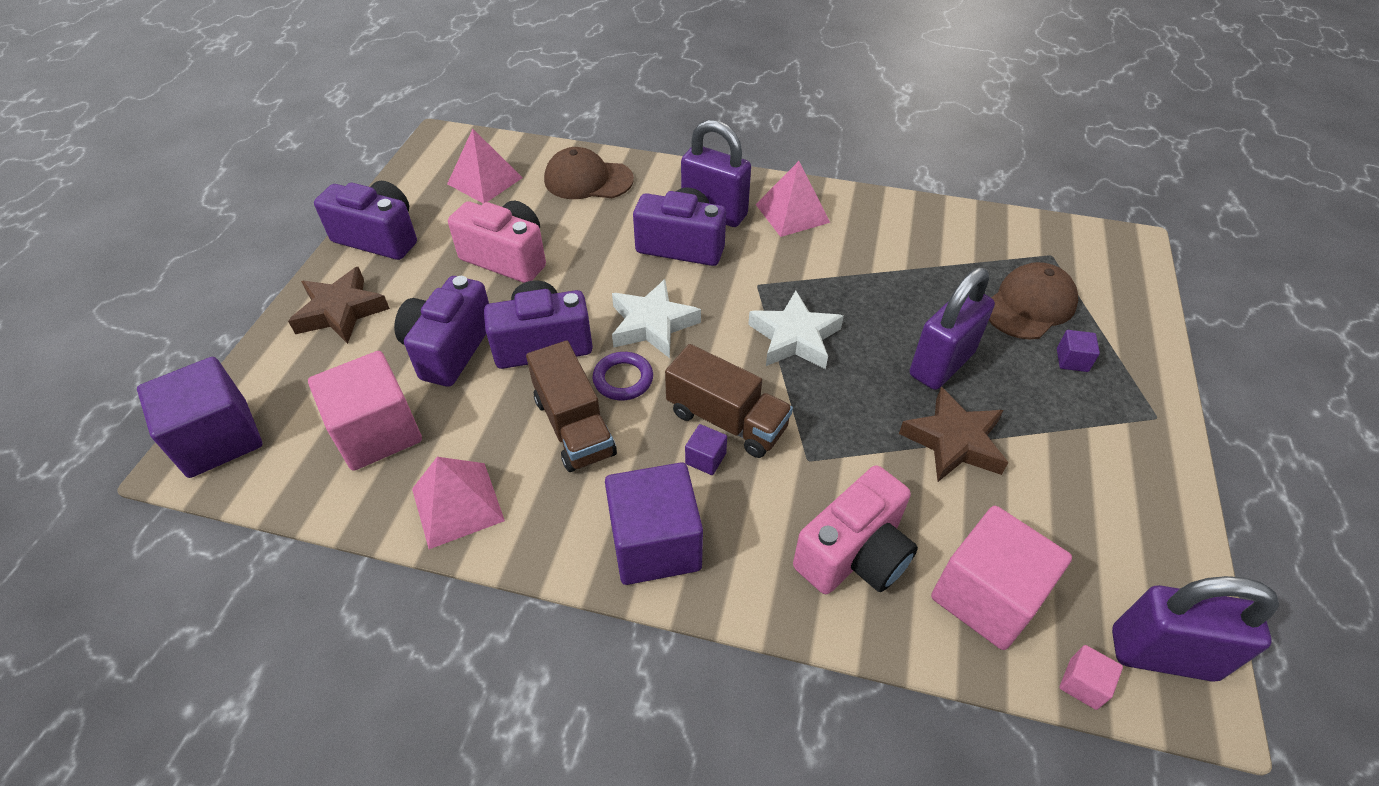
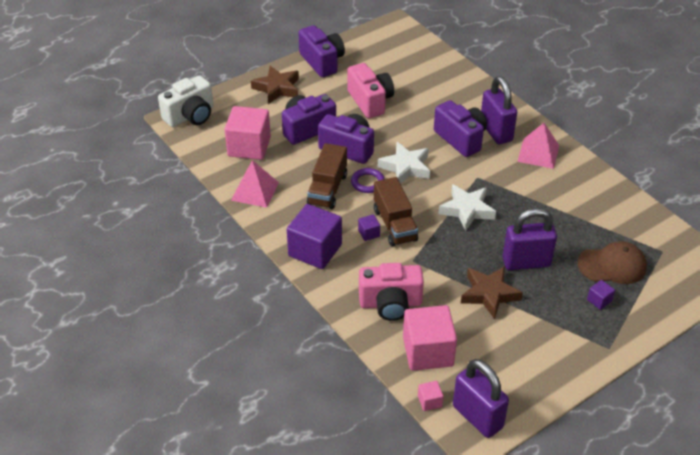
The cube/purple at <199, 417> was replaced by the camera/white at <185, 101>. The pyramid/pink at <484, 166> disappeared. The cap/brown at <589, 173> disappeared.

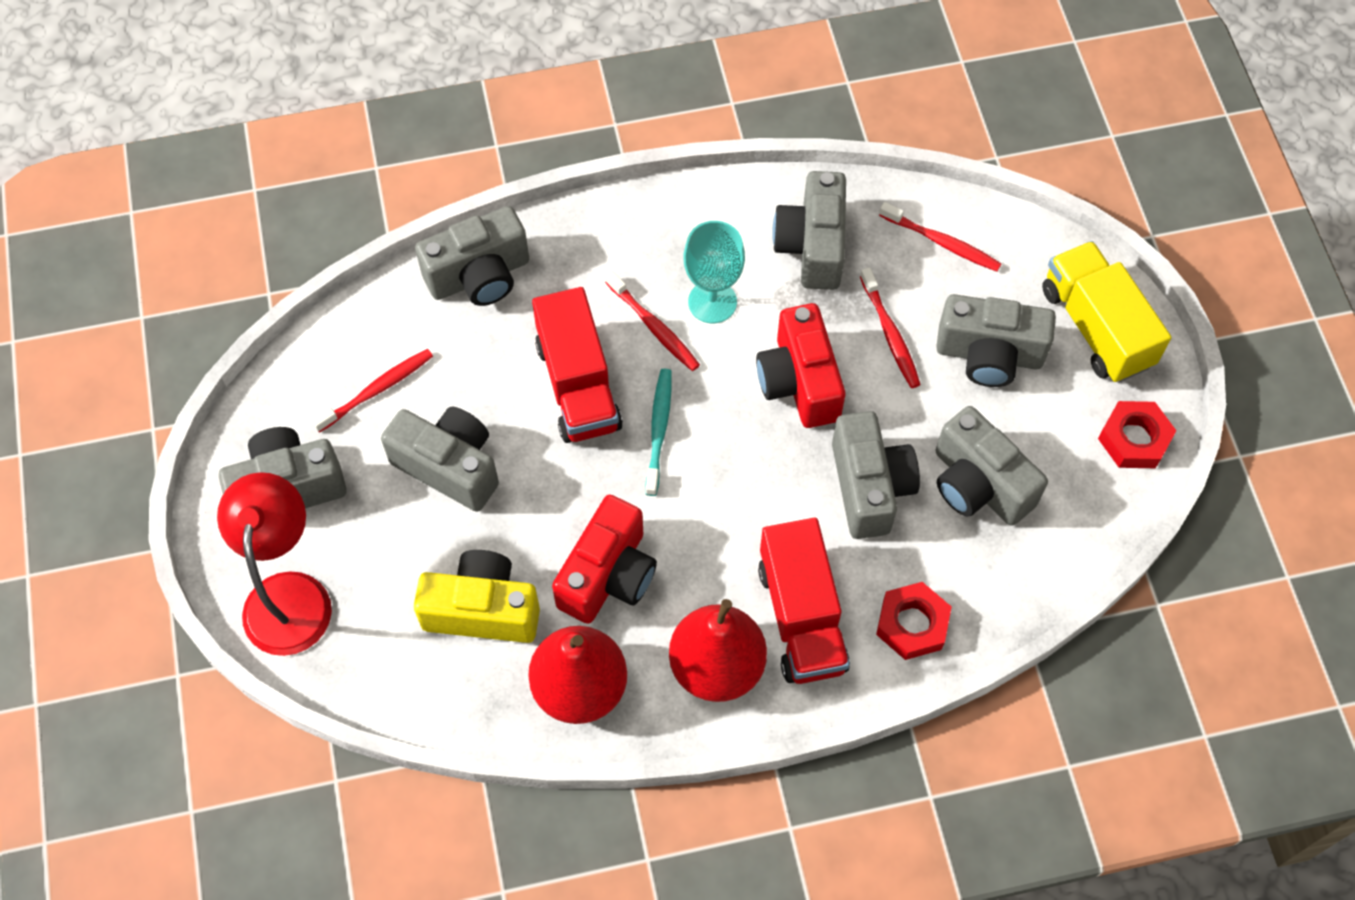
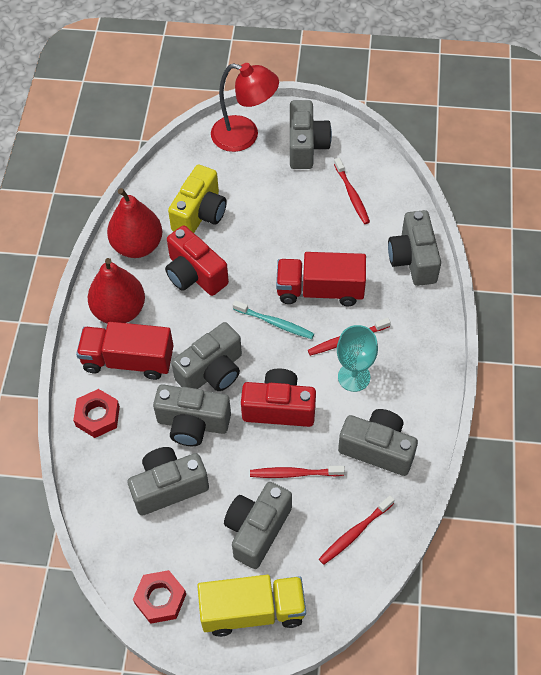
The camera/grey moved from <440, 459> to <206, 356>.

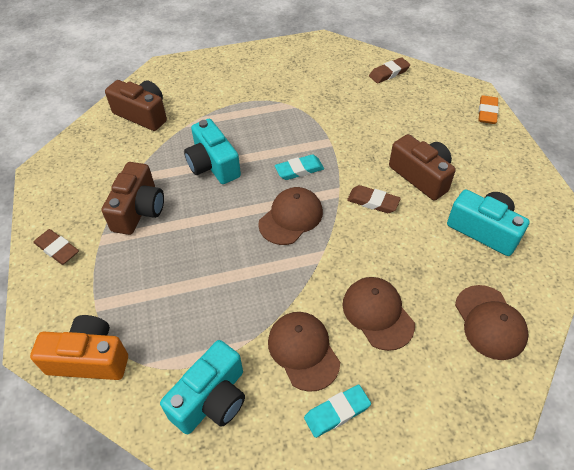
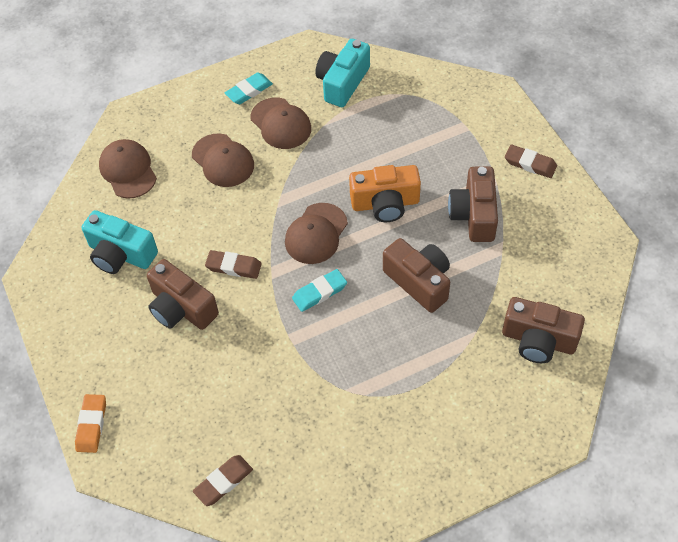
The camera/orange moved from <79, 347> to <385, 193>. The camera/turquoise at <212, 151> became the camera/brown at <416, 275>.

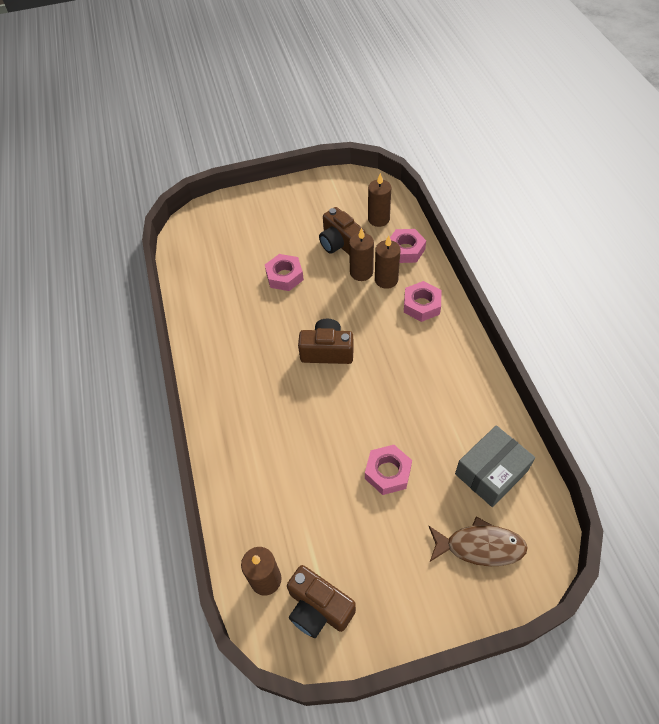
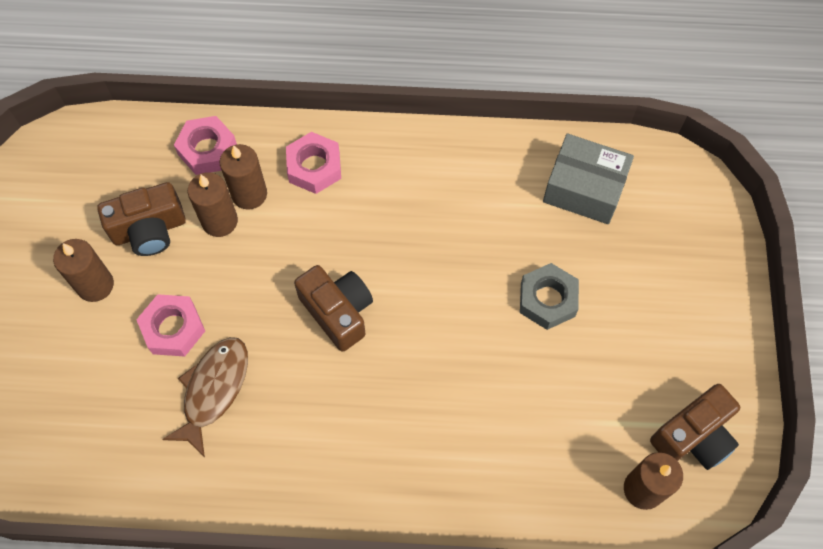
The camera/brown at <326, 341> turned 120 degrees clockwise. The nut/pink at <388, 470> became the nut/grey at <549, 296>. The candle/brown moved from <379, 200> to <83, 270>. The fish/brown moved from <478, 541> to <205, 397>. The box/grey at <495, 466> turned 45 degrees counterclockwise.

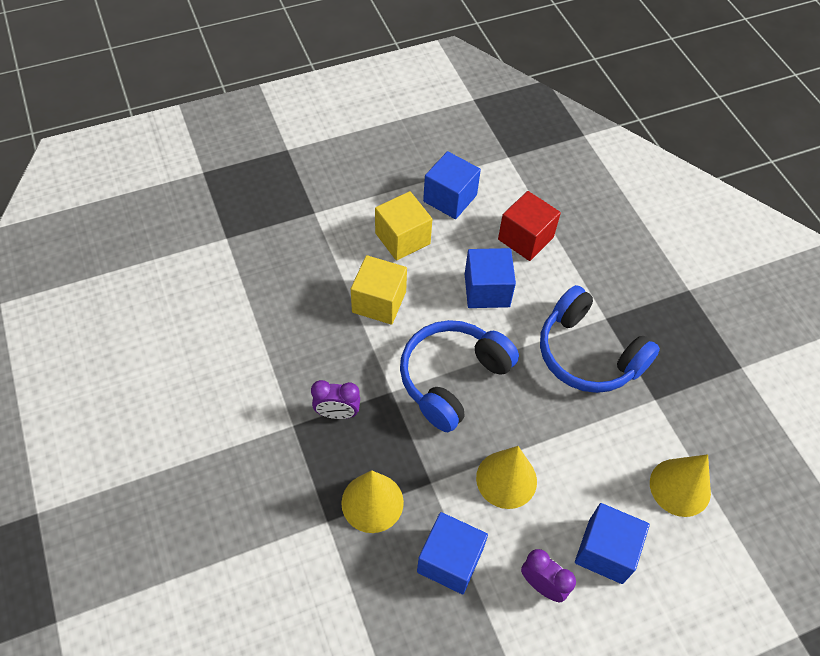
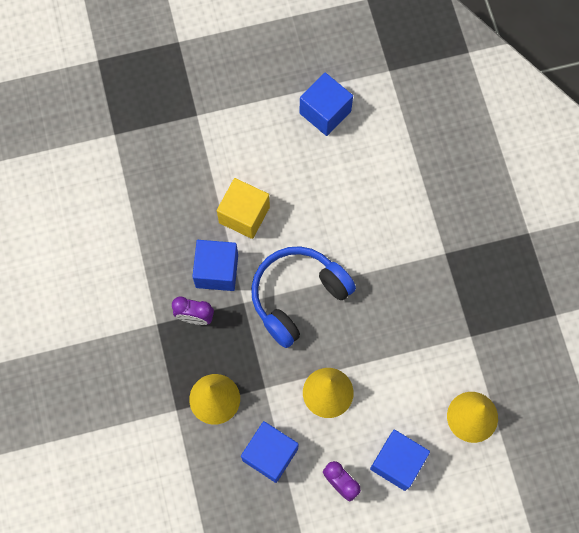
The cube/yellow at <403, 226> disappeared. The cube/blue moved from <490, 278> to <215, 265>. The cube/red at <529, 226> disappeared. The headphones/blue at <600, 339> disappeared.

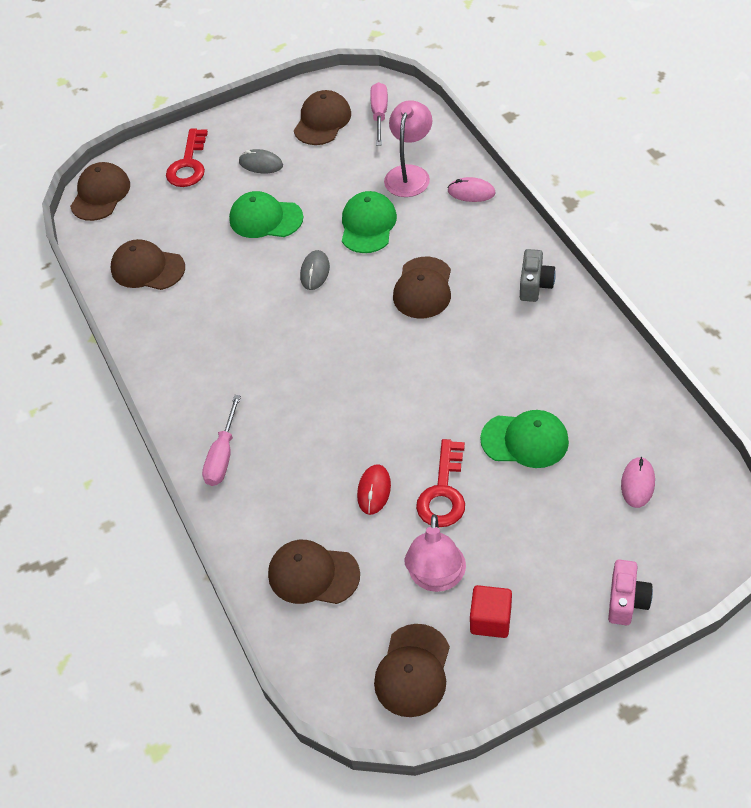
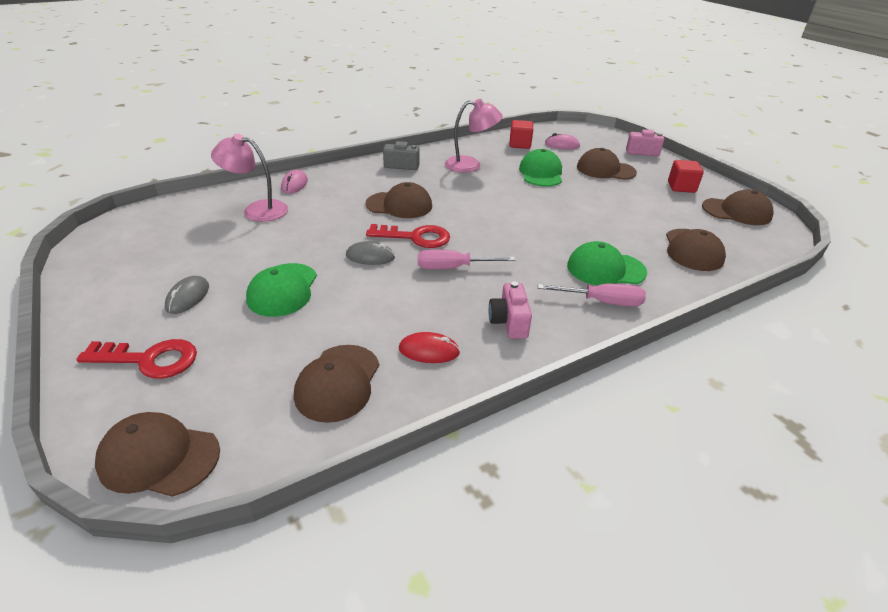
The cap/brown moved from <322, 117> to <607, 164>. The cap/green moved from <369, 222> to <607, 263>. The mouse/red moved from <374, 489> to <429, 347>. The screwdriver/pink moved from <379, 114> to <466, 259>. The lamp/pink moved from <435, 553> to <474, 136>. The key/red moved from <440, 483> to <408, 236>. The camera/pink at <510, 310> appeared. The cube/red at <521, 134> appeared.

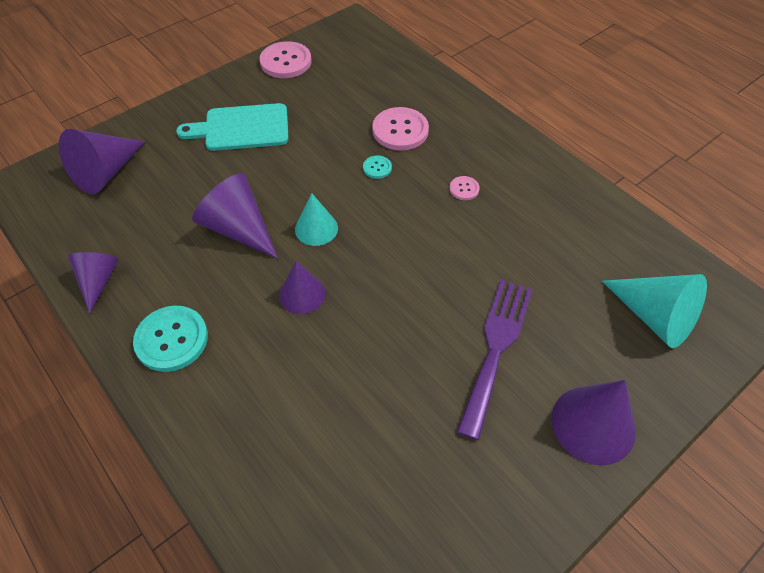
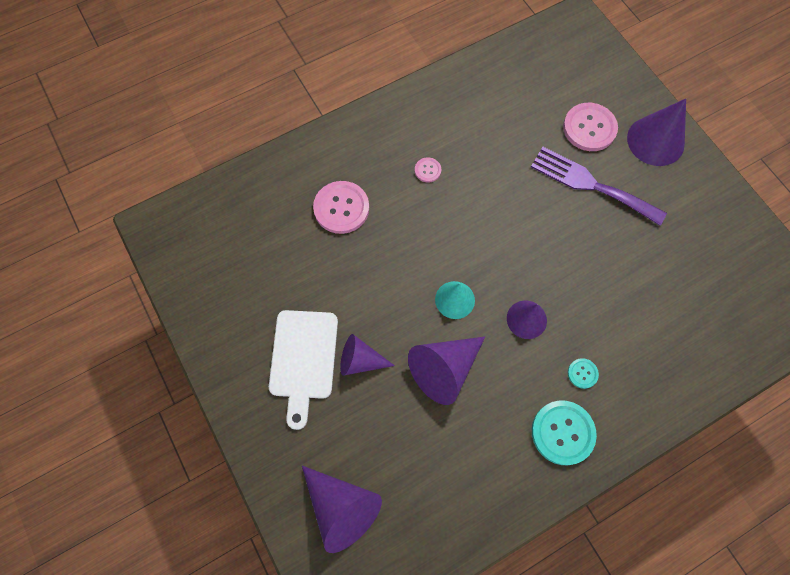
The cone/purple moved from <93, 283> to <367, 355>. The cutting board/turquoise at <232, 127> became the cutting board/white at <303, 370>. The button/pink moved from <285, 59> to <590, 127>. The button/turquoise moved from <377, 167> to <583, 373>. The cone/turquoise at <654, 311> disappeared.

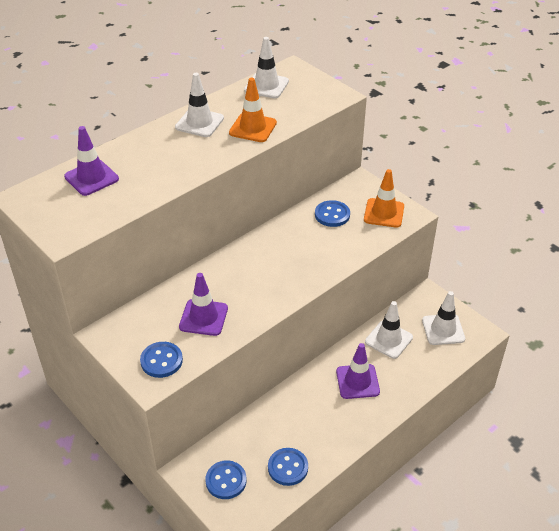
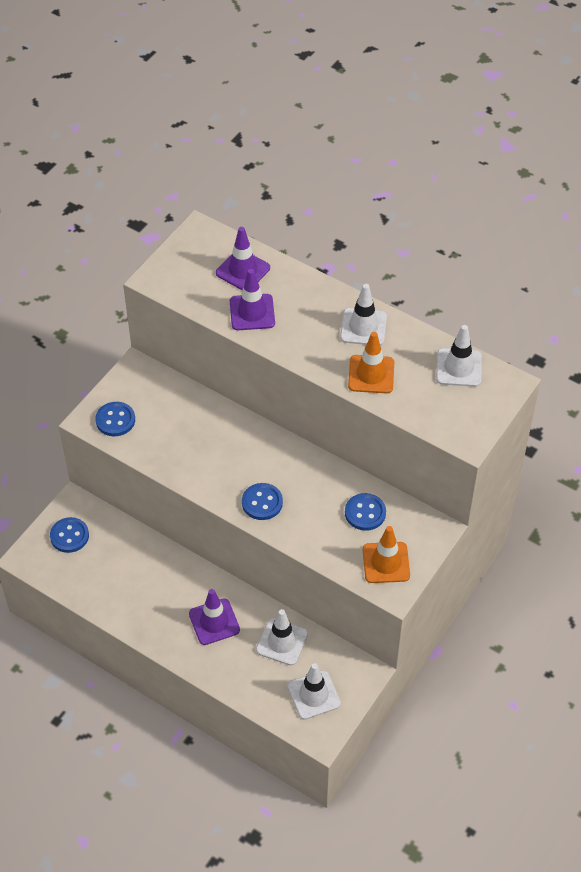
The traffic cone/purple moved from <203, 304> to <252, 299>. The button/blue moved from <288, 467> to <262, 501>.

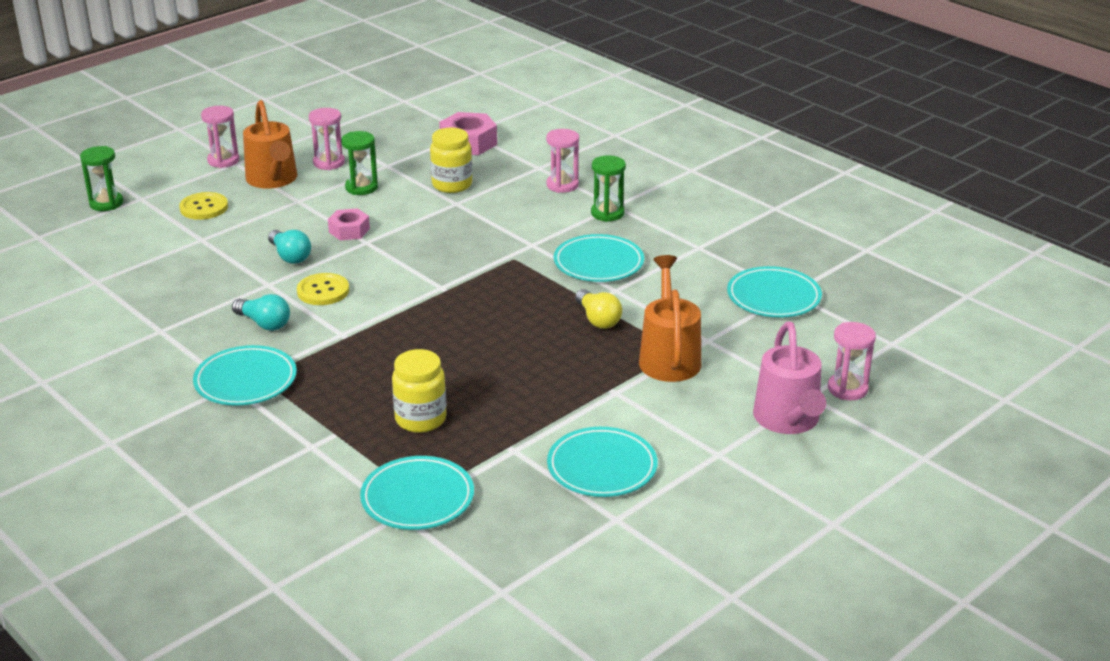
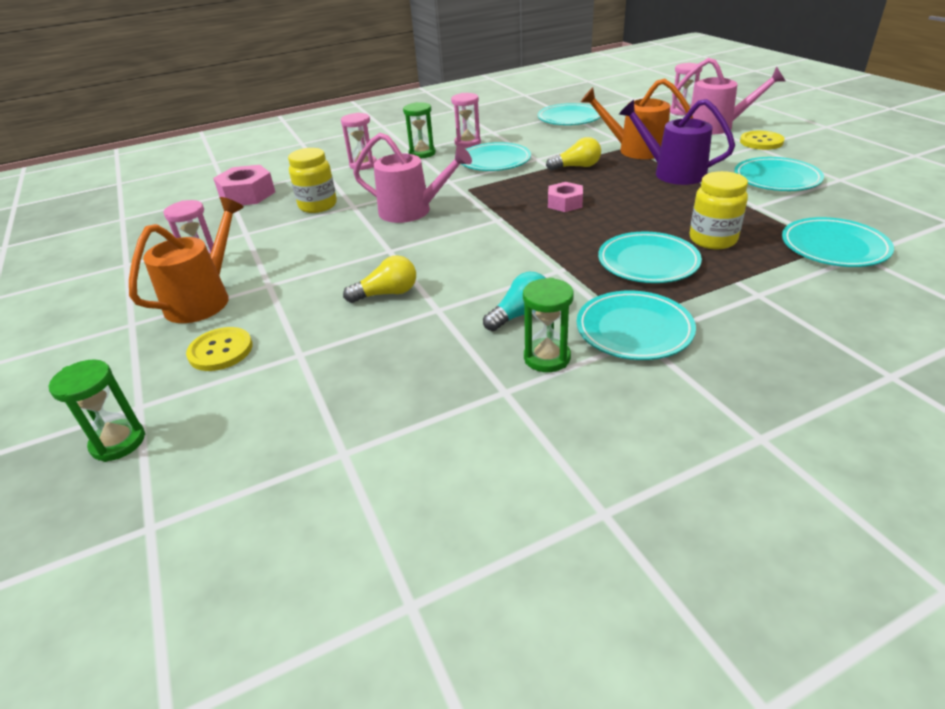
The hourglass/pink moved from <220, 137> to <466, 120>. The watering can/orange at <270, 144> turned 60 degrees counterclockwise. The light bulb/turquoise at <289, 247> became the light bulb/yellow at <379, 279>. The button/yellow moved from <323, 289> to <762, 140>. The nut/pink moved from <349, 224> to <565, 197>. The hourglass/green moved from <359, 163> to <548, 325>. The watering can/pink at <412, 178> appeared. The plate/turquoise at <650, 257> appeared. The watering can/purple at <677, 142> appeared.

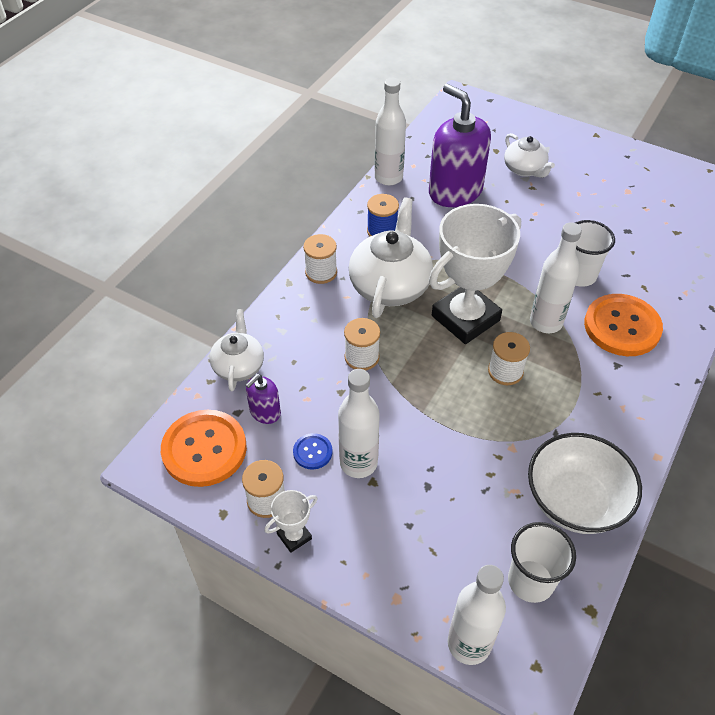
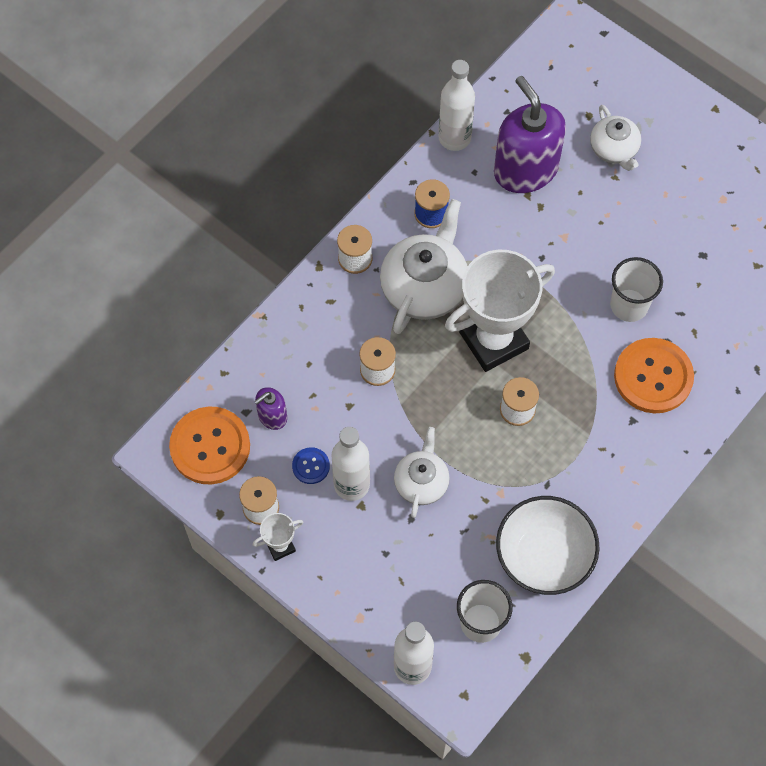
The teapot/white moved from <236, 350> to <422, 472>. The bottle/white at <556, 277> disappeared.

